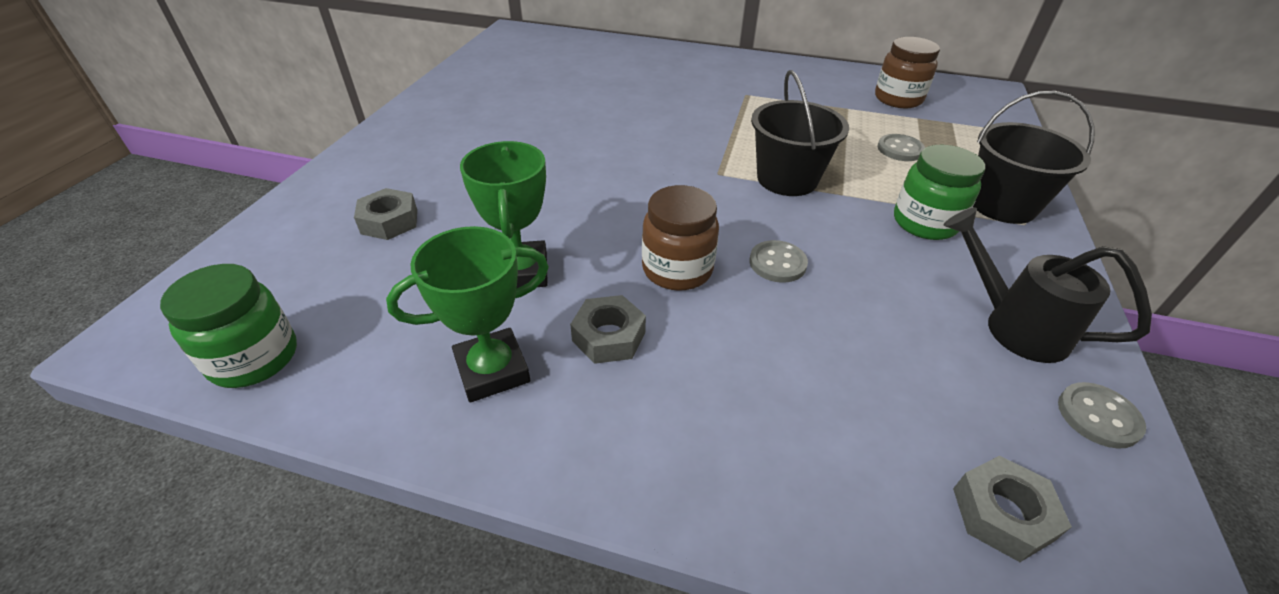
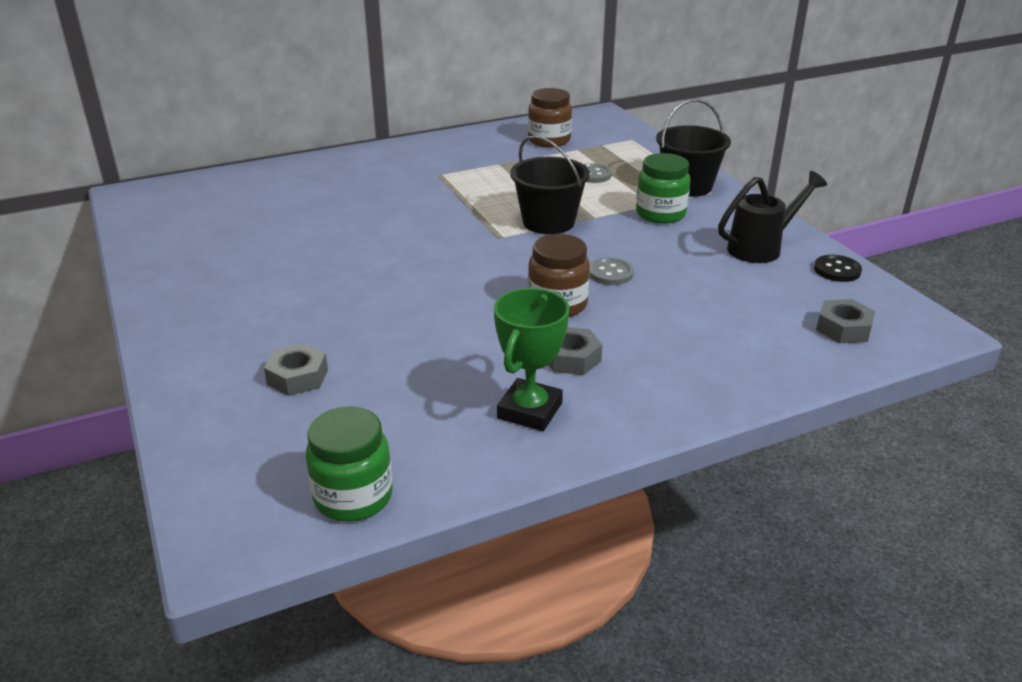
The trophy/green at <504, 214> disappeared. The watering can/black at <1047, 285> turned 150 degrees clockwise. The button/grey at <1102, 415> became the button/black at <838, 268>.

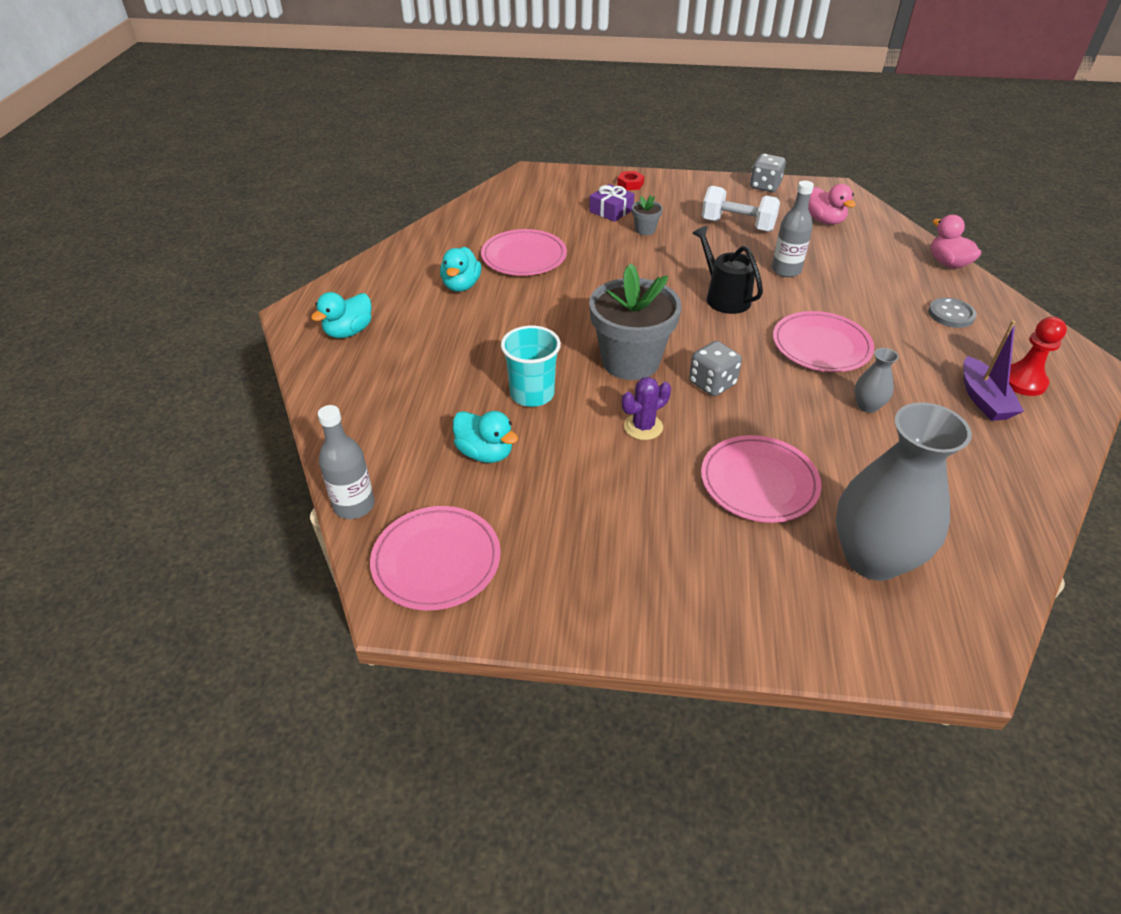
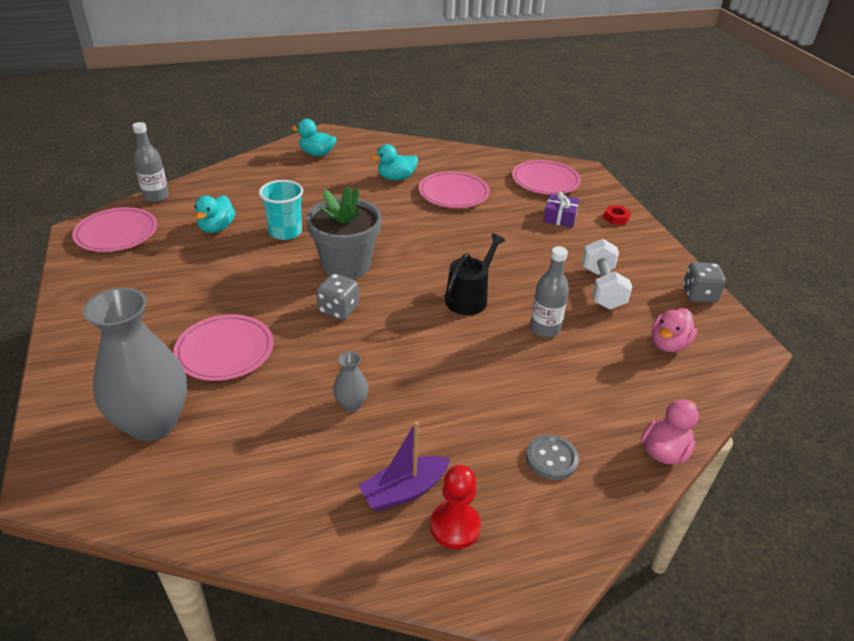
The cactus/purple at <646, 408> disappeared. The flower pot/grey at <647, 215> disappeared. The plate/pink moved from <823, 341> to <546, 177>.

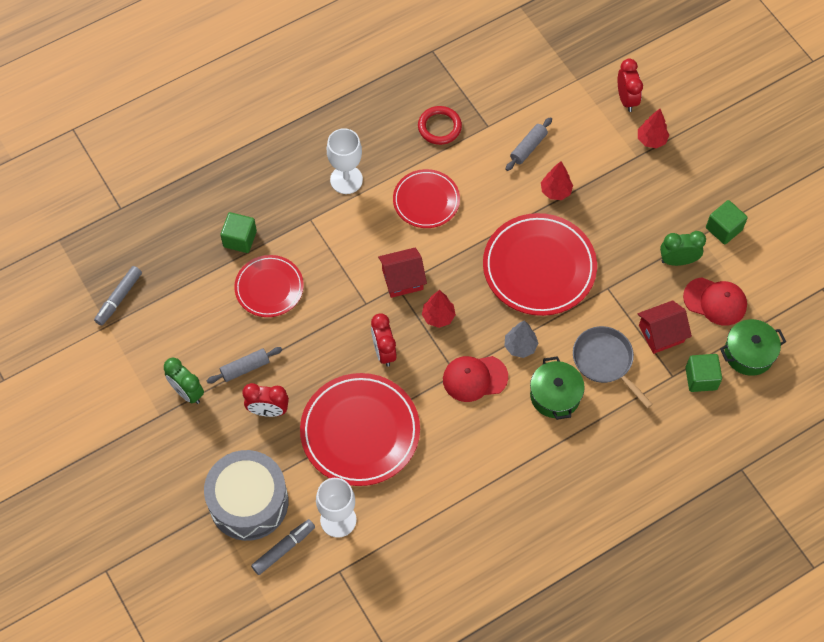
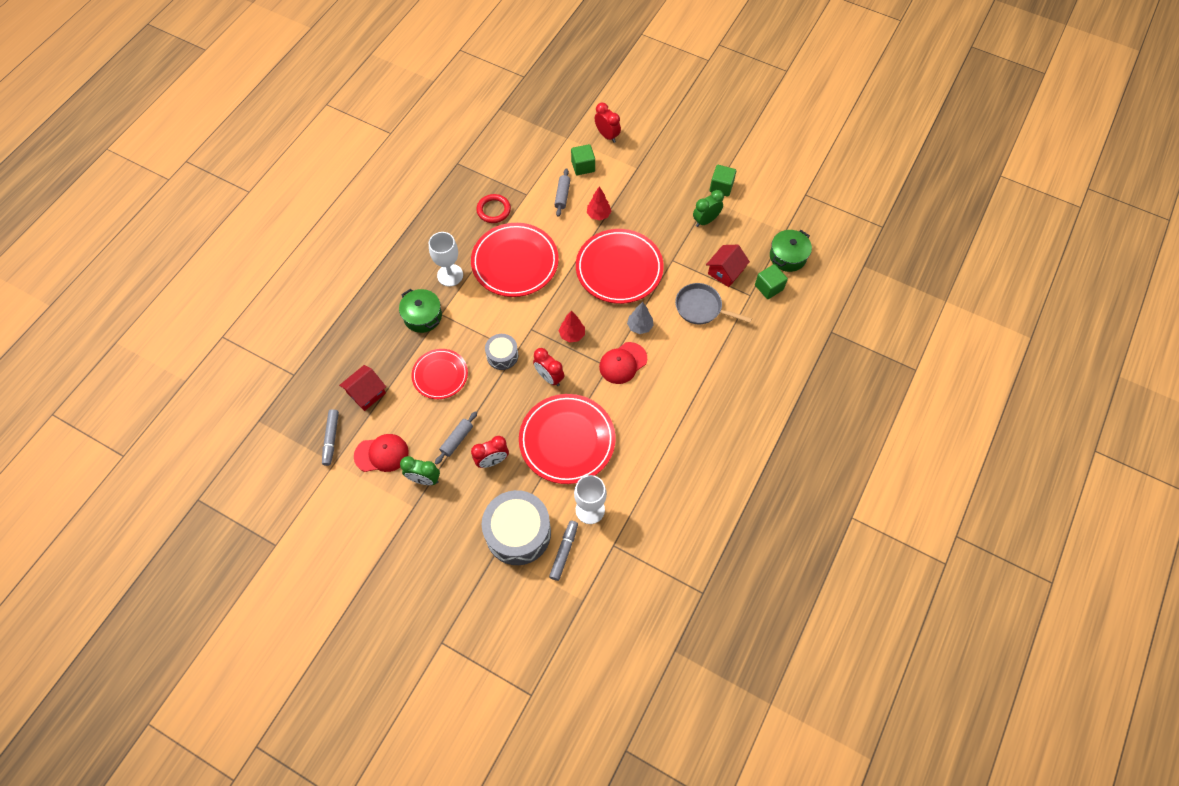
The cube/green moved from <238, 232> to <583, 159>. The house/red moved from <402, 272> to <362, 388>. The plate/red at <426, 198> changed to 1.66 times the size. The pot/green moved from <557, 388> to <420, 311>. The tree/red at <653, 128> disappeared. The cap/red moved from <715, 301> to <381, 453>. The drum/grey at <501, 352> appeared.

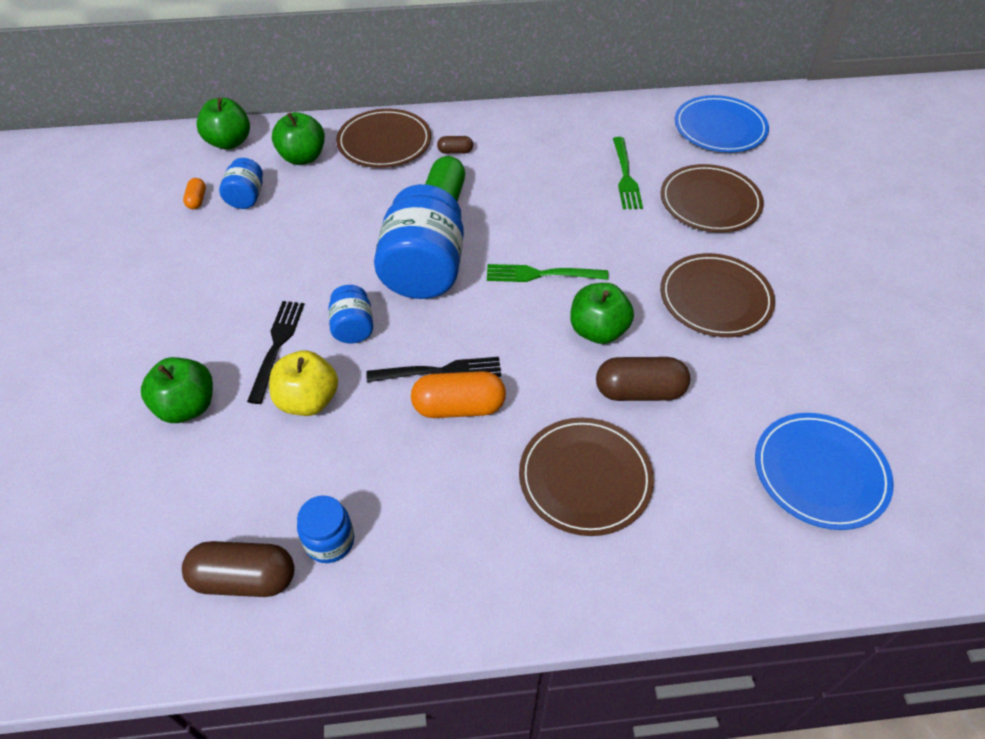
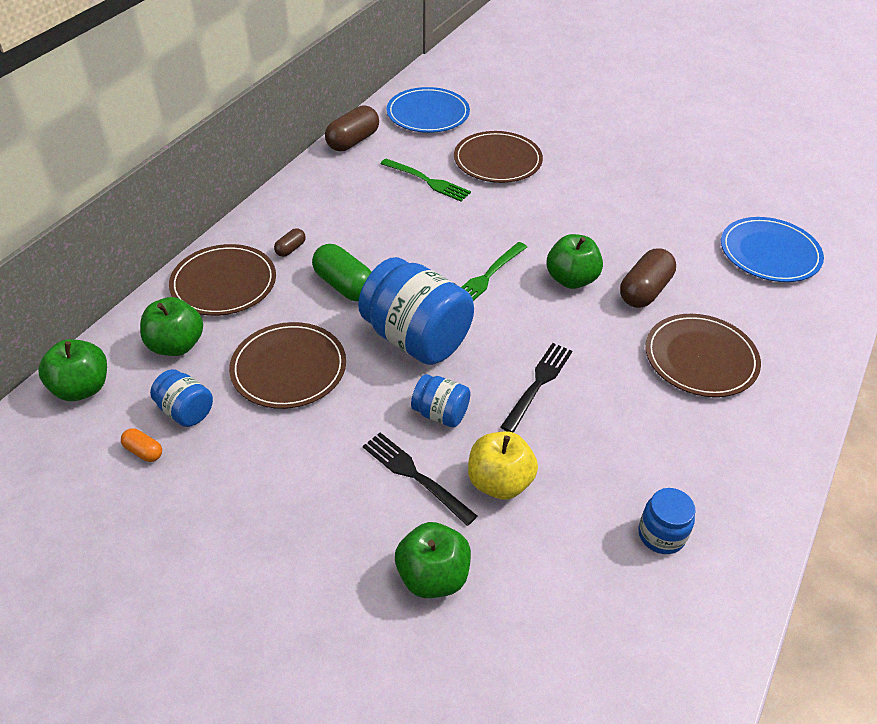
The capsule/brown moved from <238, 569> to <352, 128>. The capsule/orange at <458, 394> disappeared. The plate/brown moved from <717, 295> to <287, 365>.

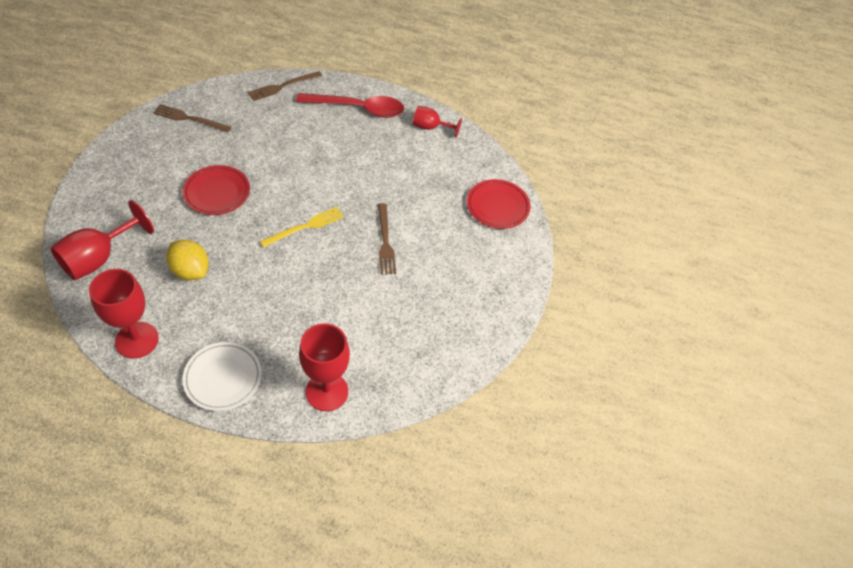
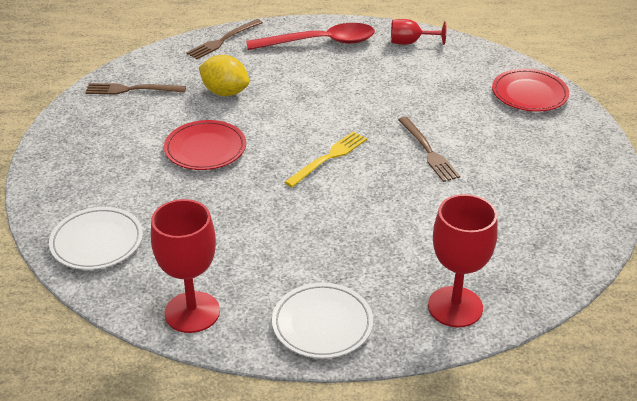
The goblet/red at <102, 240> was replaced by the plate/white at <96, 238>. The lemon/yellow moved from <187, 260> to <224, 75>.

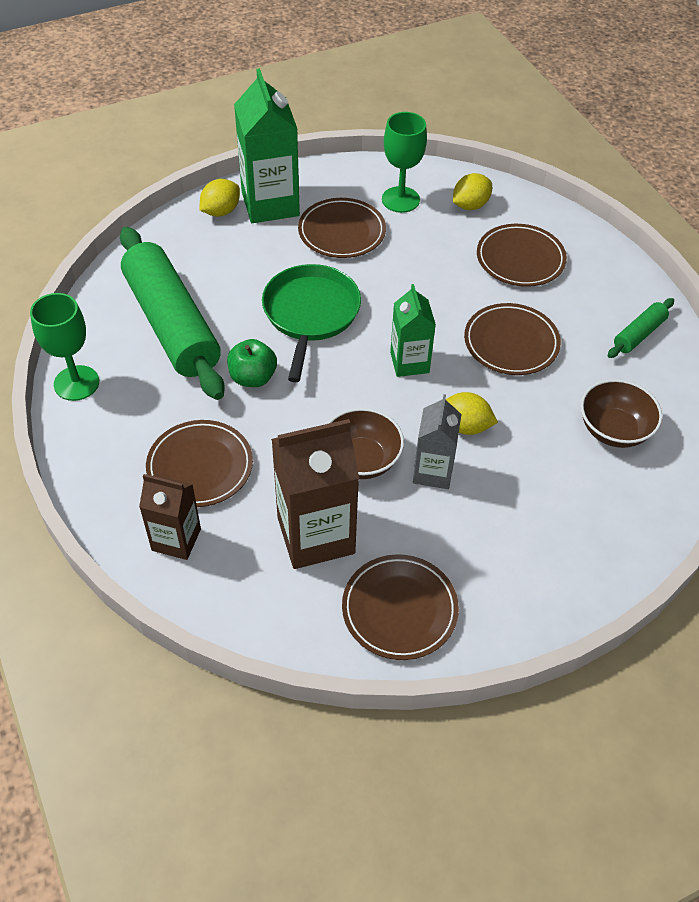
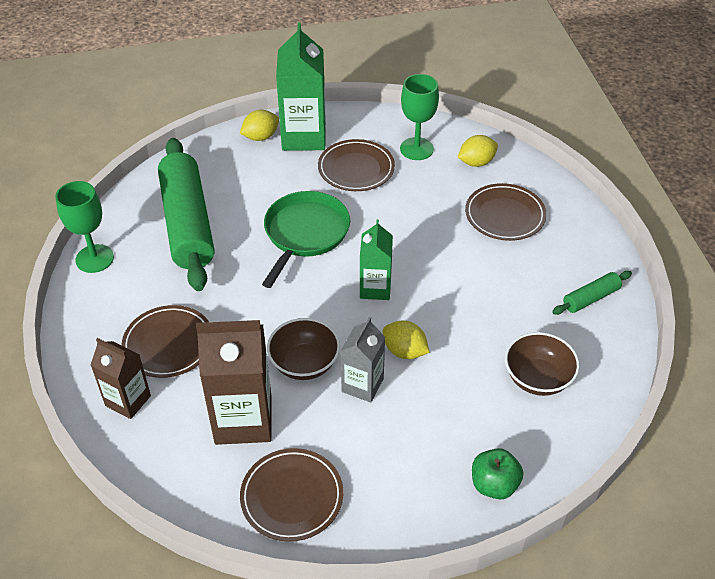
The apple/green moved from <252, 363> to <497, 473>. The plate/brown at <512, 339> disappeared.

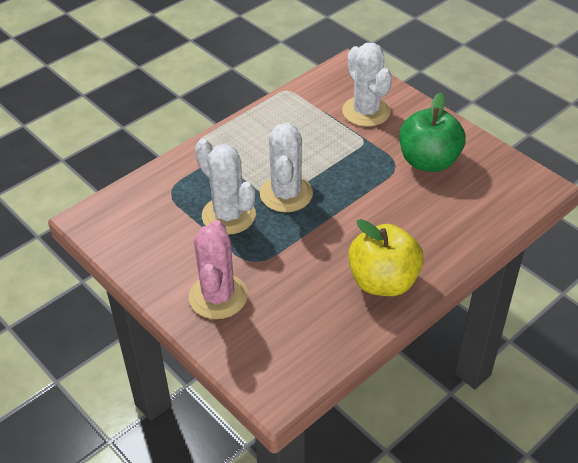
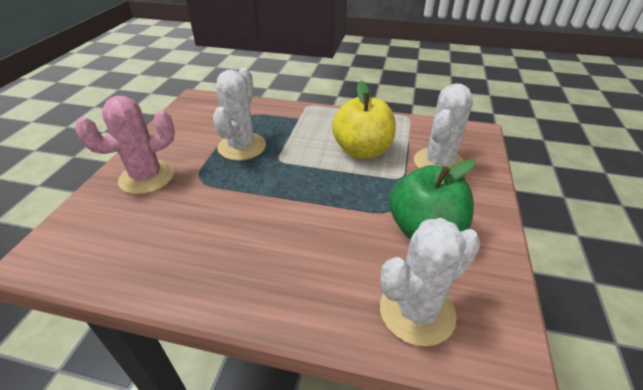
The cactus/white moved from <286, 167> to <430, 282>. The apple/yellow moved from <386, 257> to <364, 120>.

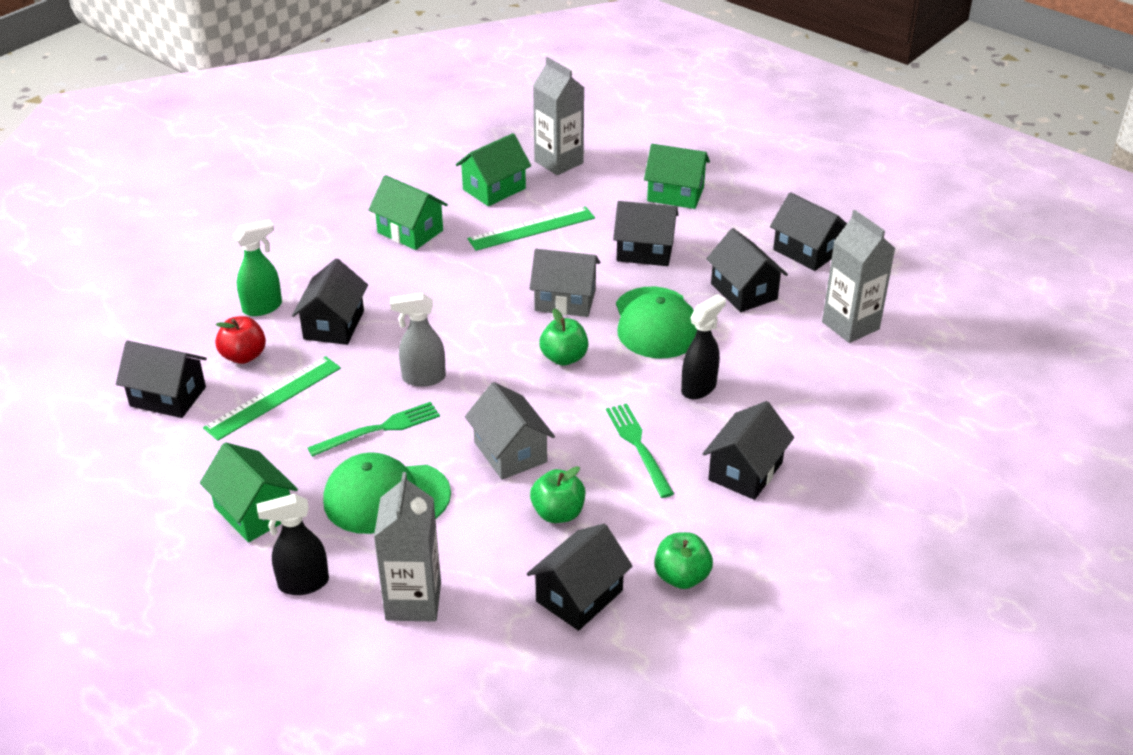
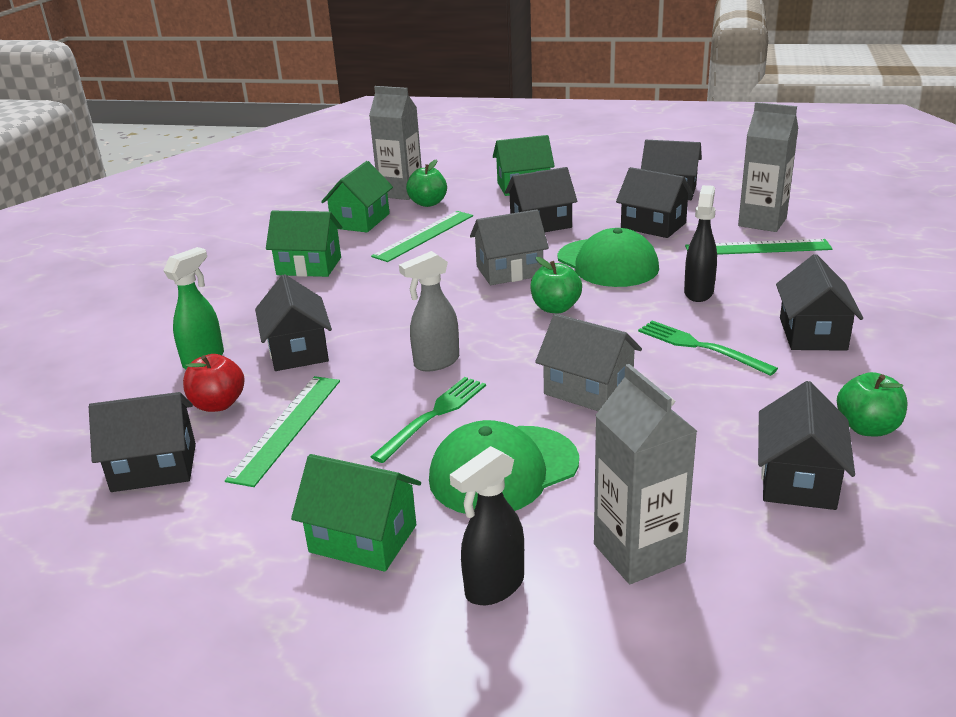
The apple/green moved from <557, 494> to <426, 183>. The ruler/green at <759, 247> appeared.

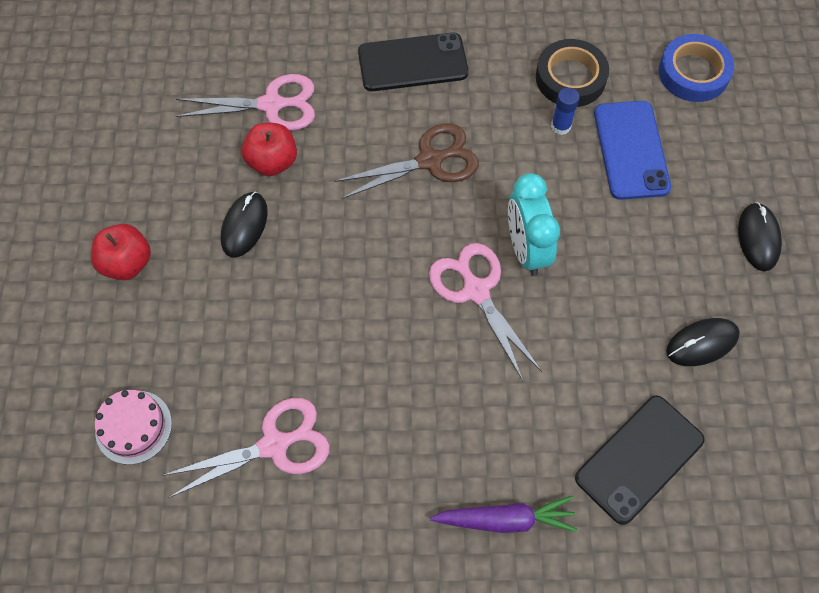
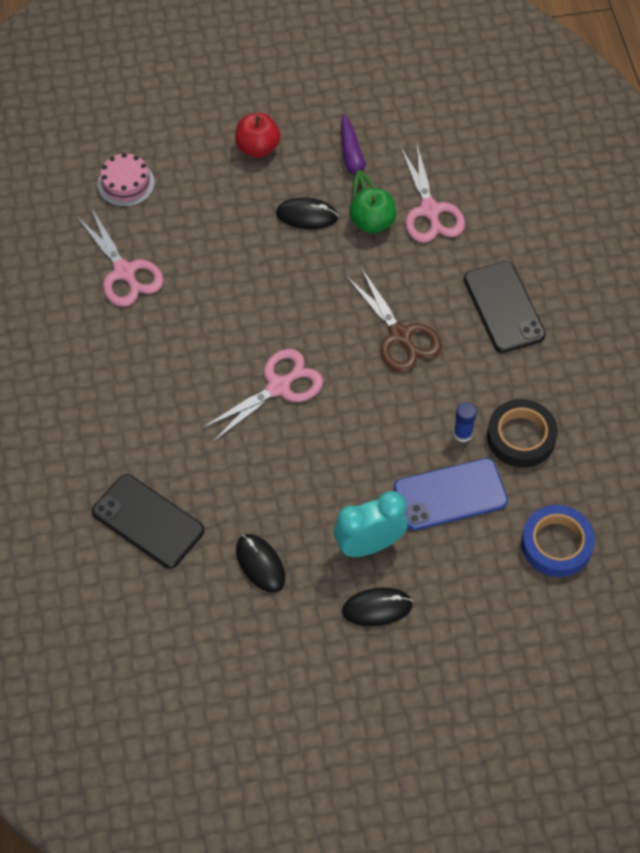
The apple/red at <269, 149> became the apple/green at <372, 211>. The carrot/purple moved from <503, 514> to <358, 155>. The clock/turquoise moved from <534, 224> to <371, 524>.

